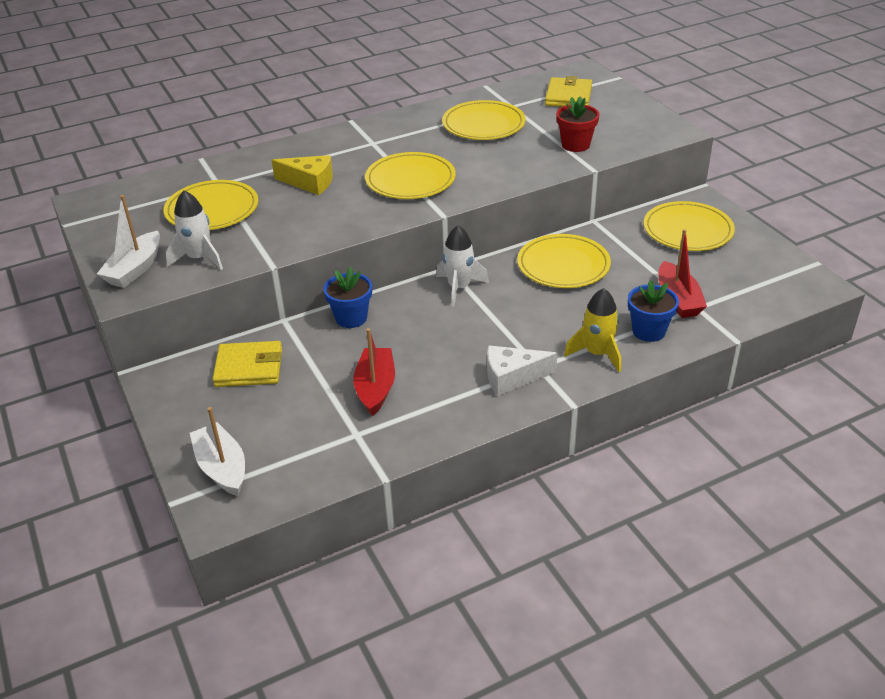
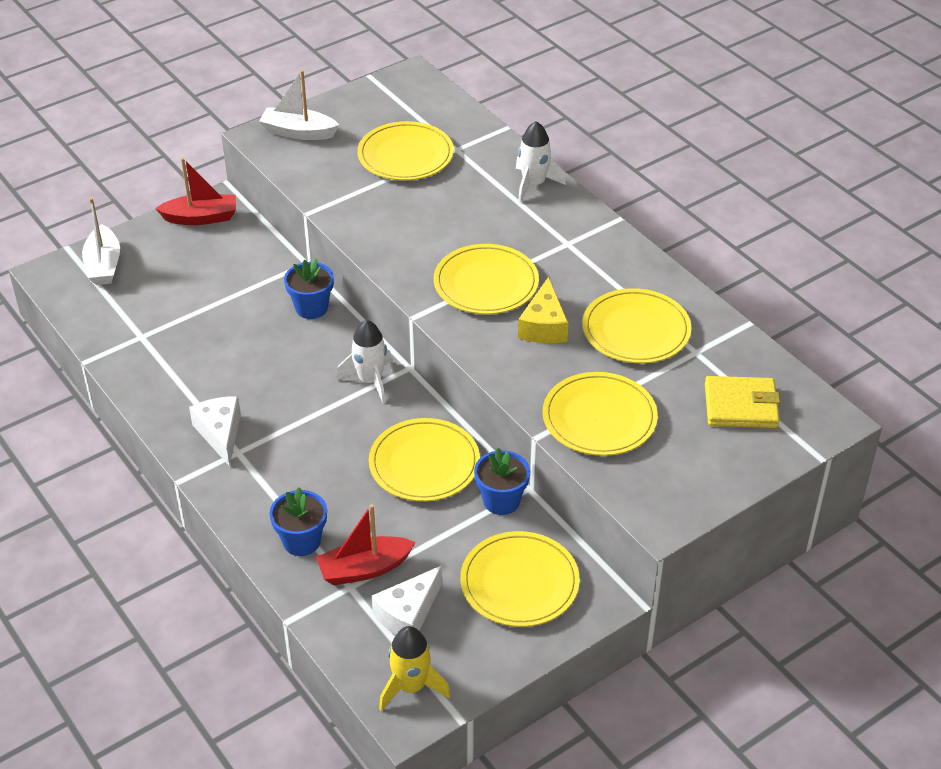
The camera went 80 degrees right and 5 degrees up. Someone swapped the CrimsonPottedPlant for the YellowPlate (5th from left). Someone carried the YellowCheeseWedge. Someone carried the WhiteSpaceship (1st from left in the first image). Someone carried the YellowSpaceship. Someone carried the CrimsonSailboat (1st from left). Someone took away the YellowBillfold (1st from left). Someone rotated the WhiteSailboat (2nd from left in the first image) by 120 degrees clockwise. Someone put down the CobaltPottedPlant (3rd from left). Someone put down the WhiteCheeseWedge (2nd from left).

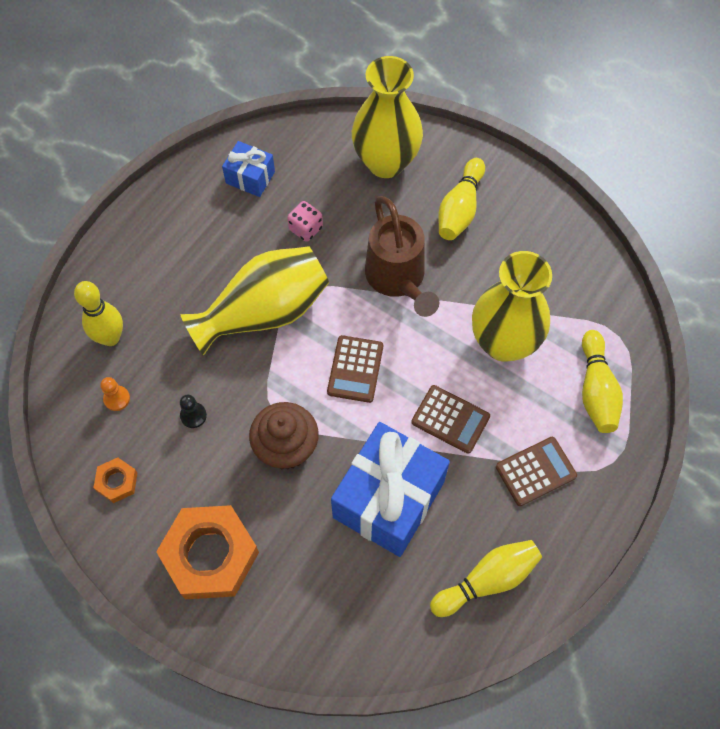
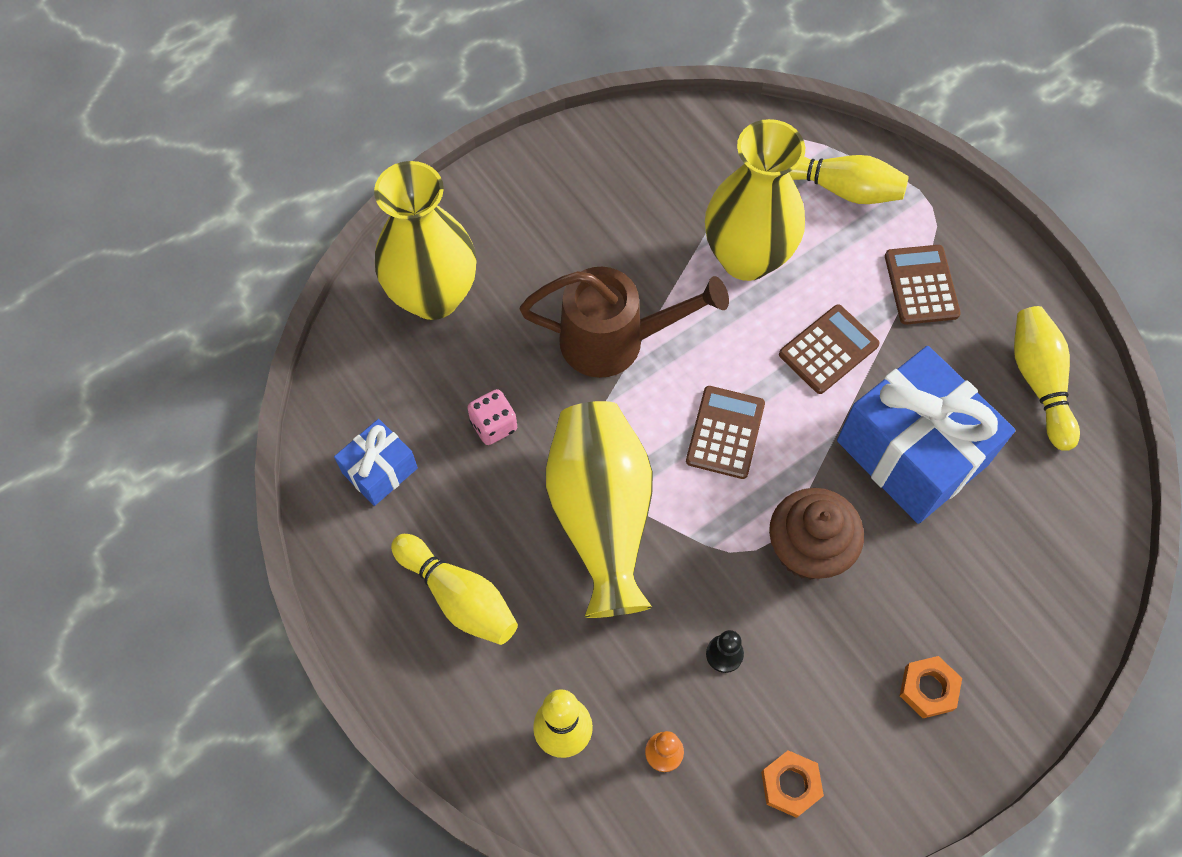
The camera went 70 degrees left and 0 degrees up. Someone carried the YellowTenpin (2nd from left in the first image). Someone rotated the RussetPocketCalculator (1st from left) by 105 degrees counterclockwise. Someone scaled the BrightOrangeHexNut (2nd from left) by 0.46.

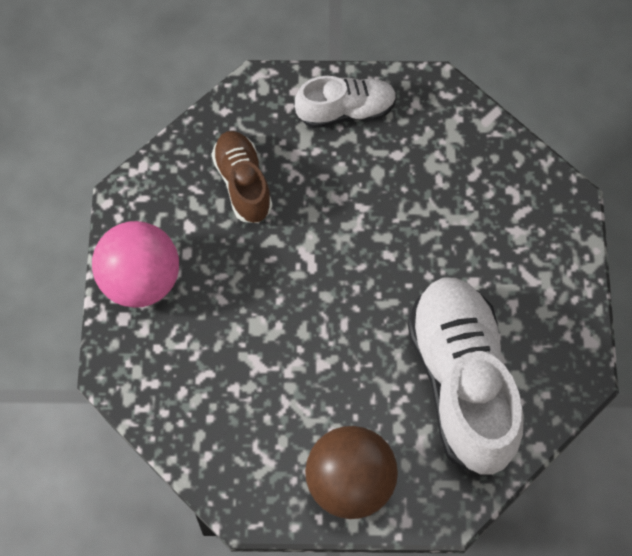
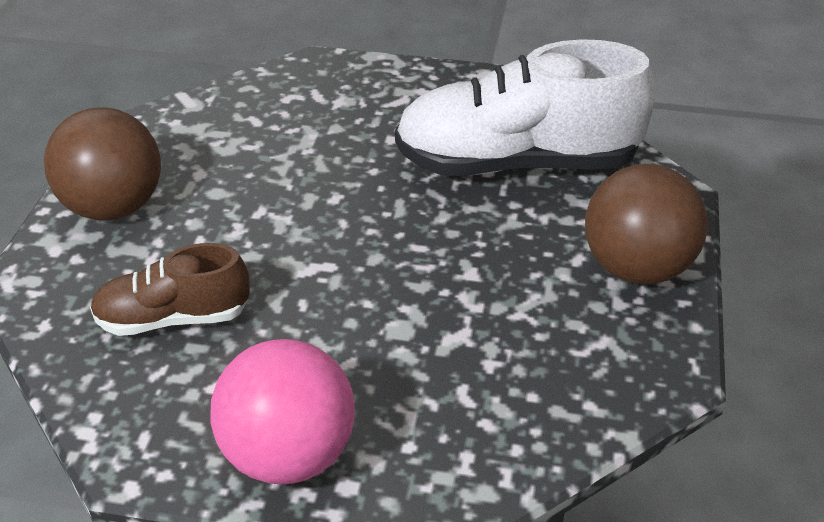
The camera went 80 degrees left and 25 degrees down. Someone swapped the WhiteLaceUpShoe (1st from left) for the RussetPlayBall (1st from left).

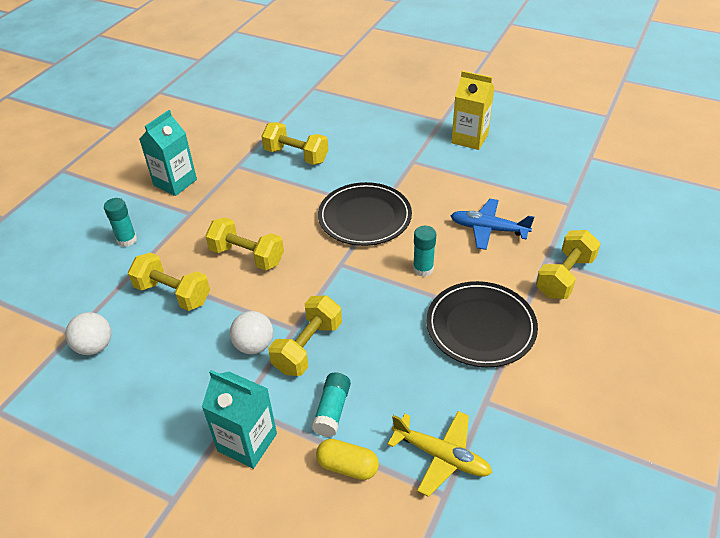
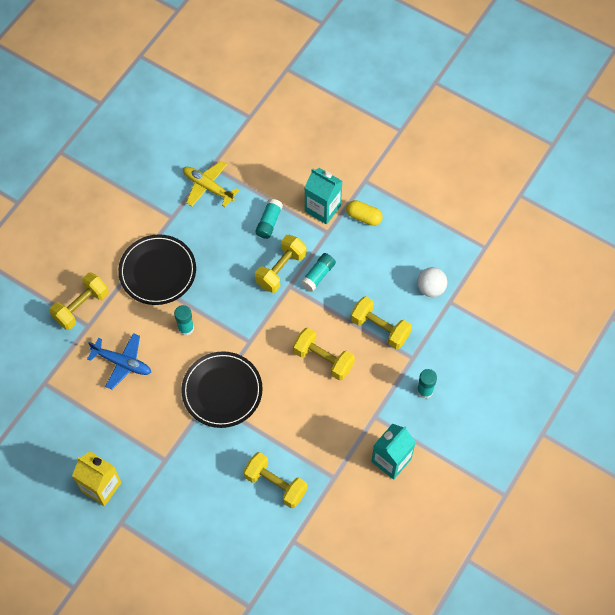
The camera went 175 degrees left and 20 degrees up. Someone swapped the WhitePlayBall (2nd from left) for the TurquoiseGlue (3rd from left). Someone carried the YellowCapsule.

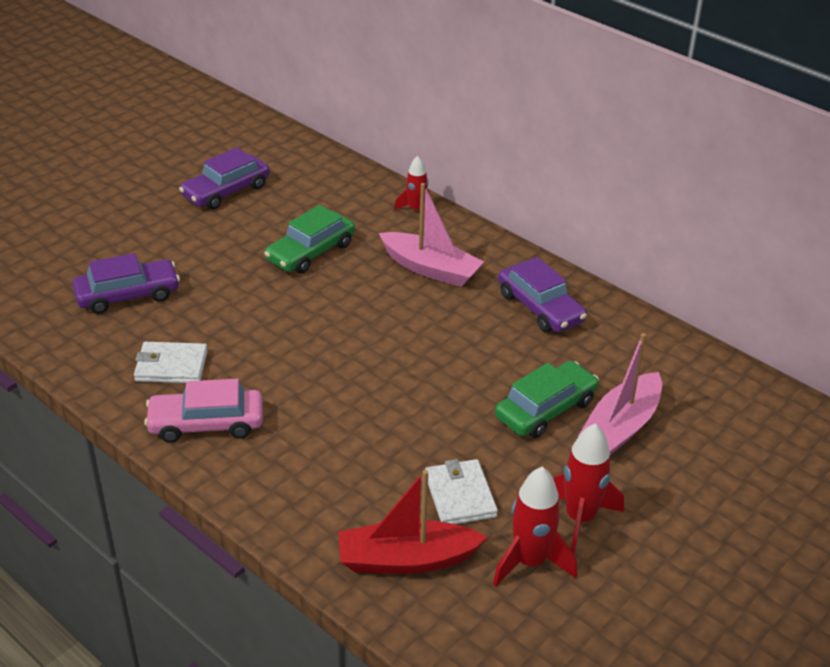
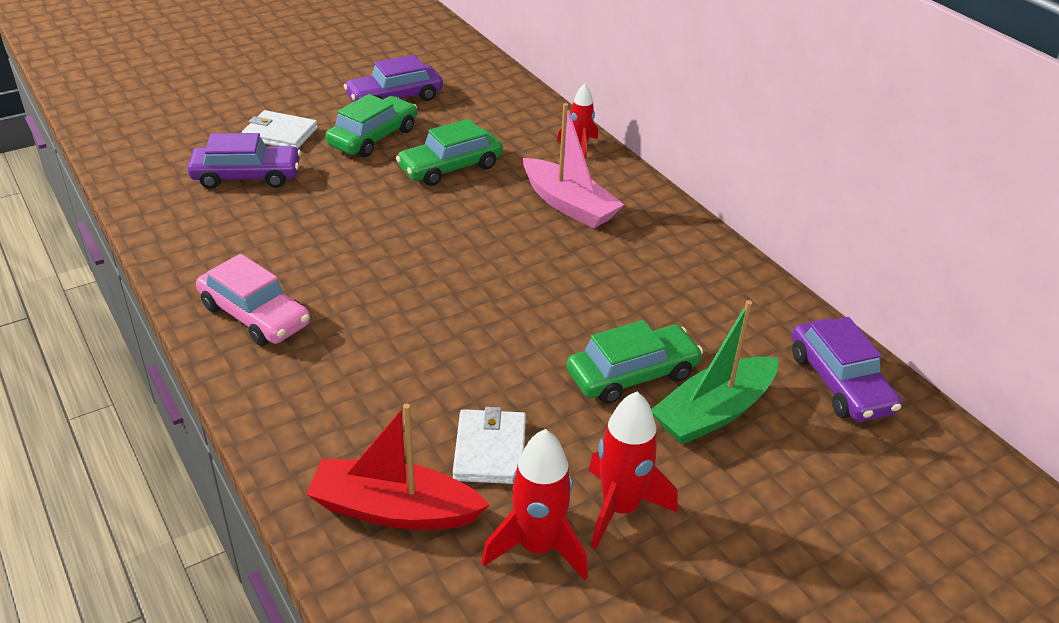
The camera went 15 degrees right and 0 degrees up. Someone carried the RoyalPurpleToyCar (3rd from left). Someone repainted the RosySailboat (2nd from left), which became the EmeraldSailboat. Someone carried the WhiteBillfold (1st from left). Someone rotated the RosyToyCar by 150 degrees counterclockwise. Someone put down the EmeraldToyCar (1st from left).

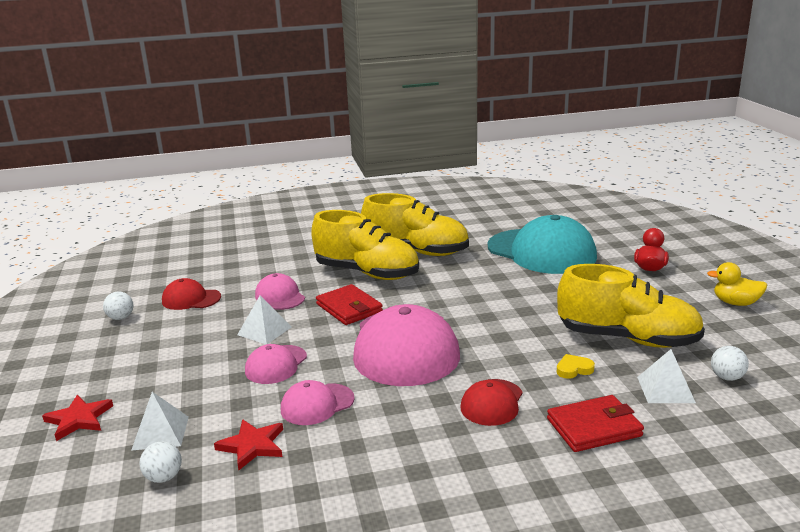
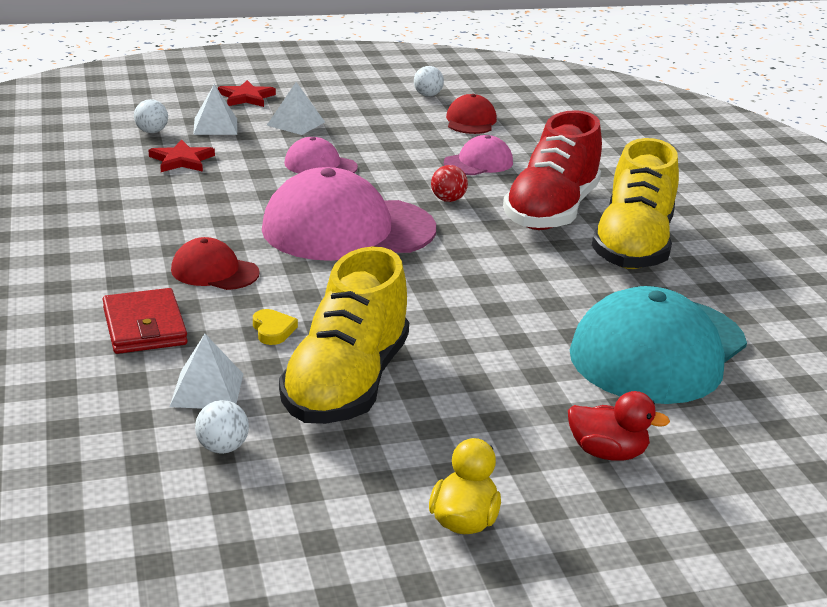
The camera went 85 degrees right and 5 degrees up. Someone repainted the YellowLaceUpShoe (1st from left), which became the CrimsonLaceUpShoe. Someone swapped the CrimsonBillfold (1st from left) for the CrimsonPlayBall. Someone carried the WhitePyramidShape (2nd from left in the first image). Someone took away the RosyCap (3rd from left).

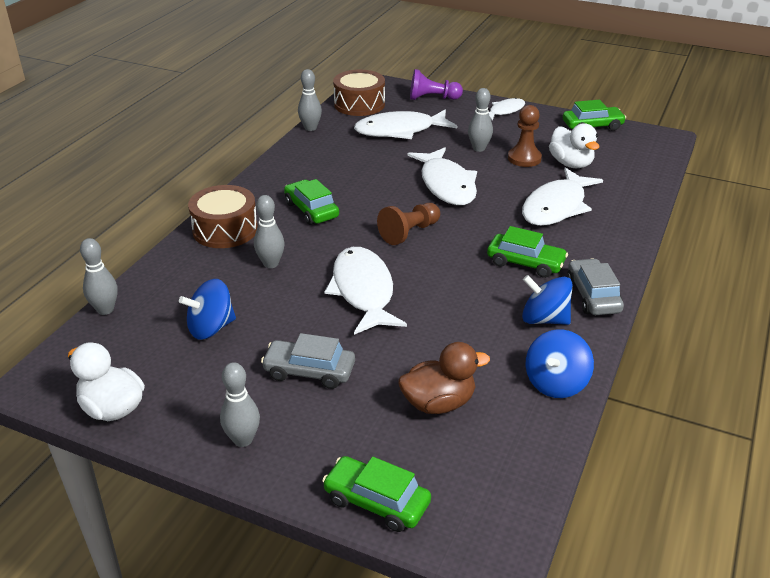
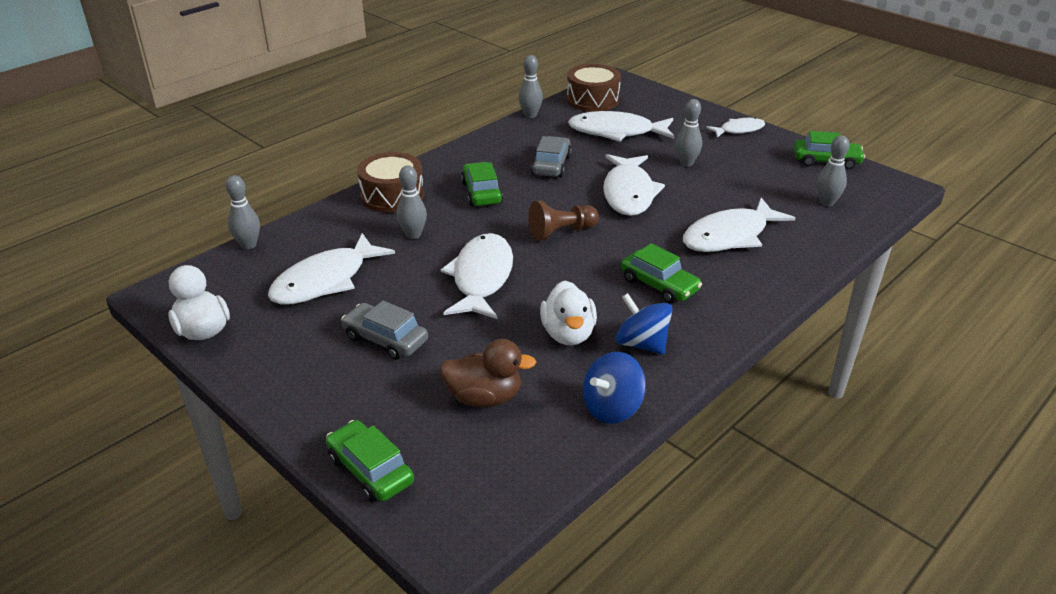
The camera went 20 degrees right and 0 degrees up. Someone took away the RoyalPurplePawn. Someone took away the RussetPawn (2nd from left). Someone carried the WhiteRubberDuck (2nd from left). Someone carried the GreyToyCar (2nd from left). Someone swapped the CobaltWhirligig (1st from left) for the WhiteToyFish (1st from left). Someone carried the GreyTenpin (2nd from left in the first image).

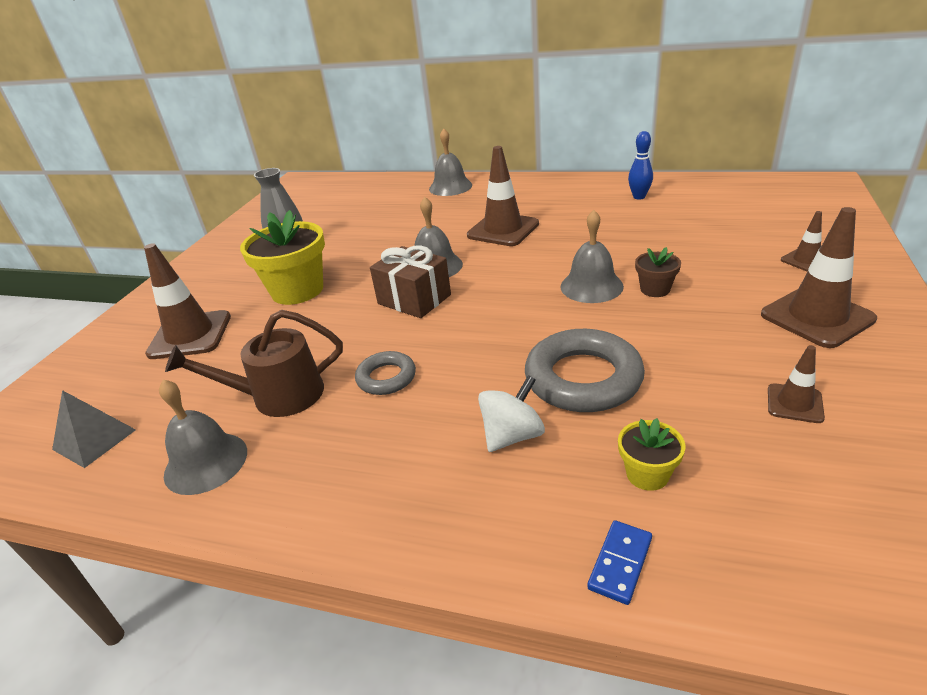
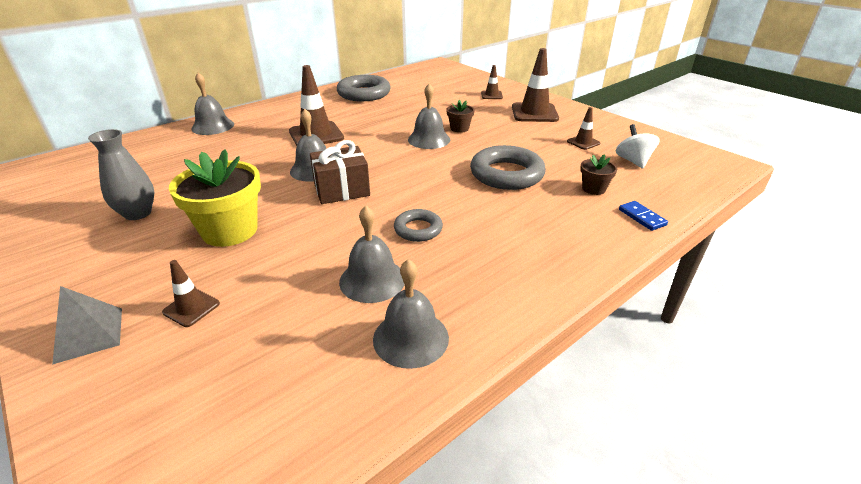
The camera went 60 degrees left and 0 degrees up. Someone swapped the CobaltTenpin for the GreyHoop (1st from left). Someone scaled the RussetSafetyCone (1st from left) by 0.52. Someone swapped the RussetWateringPot for the GreyHandBell (3rd from left). Someone carried the WhiteWhirligig. Someone carried the GreyPyramidShape. Someone repainted the YellowPottedPlant (2nd from left), which became the RussetPottedPlant (2nd from left).

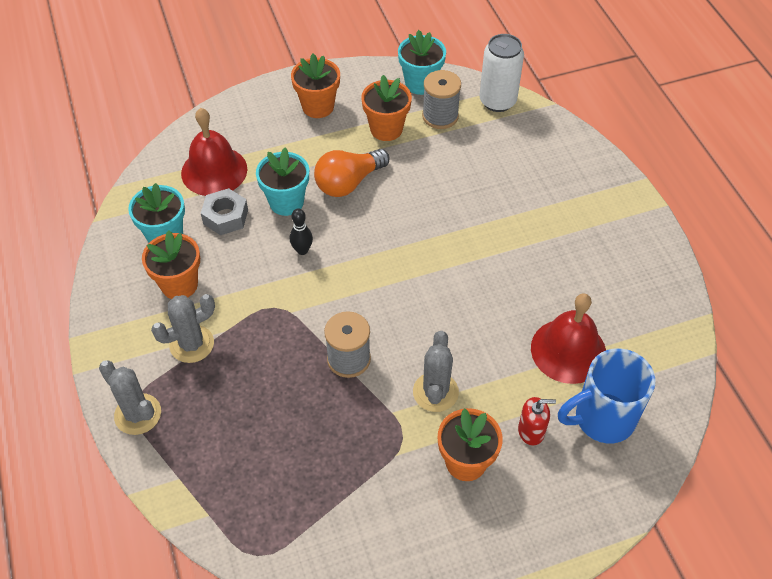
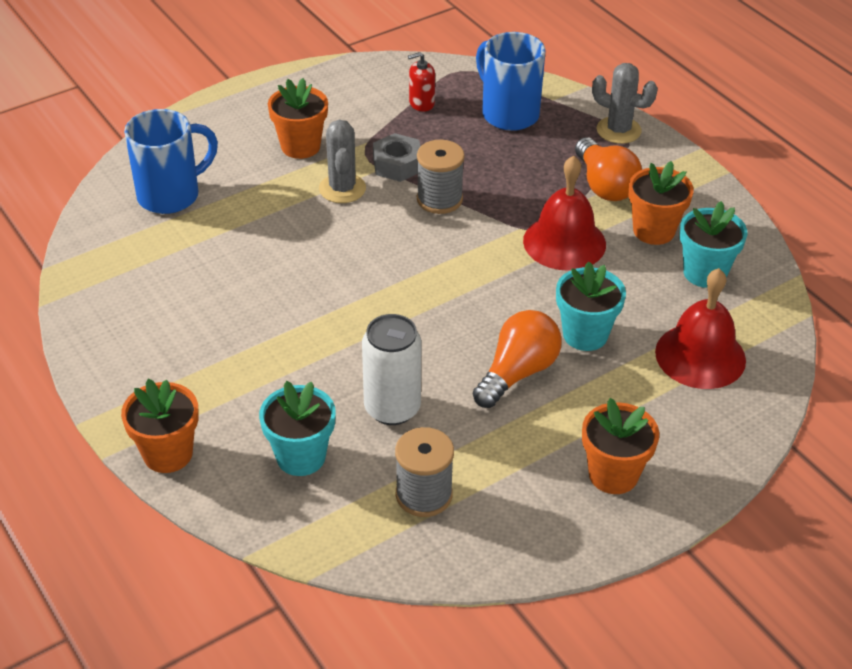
The camera went 165 degrees right and 10 degrees down. Someone carried the TurquoisePottedPlant (3rd from left in the first image). Someone carried the WhiteTin. Someone carried the BrightOrangePottedPlant (3rd from left in the first image). Someone carried the GreyHexNut. Someone took away the BlackTenpin. Someone carried the CrimsonHandBell (2nd from left in the first image). Someone swapped the GreySaguaroCactus (2nd from left) for the BrightOrangeLightbulb (2nd from left). Someone carried the CrimsonSoapDispenser. Someone put down the CobaltCoffeeMug (2nd from left).

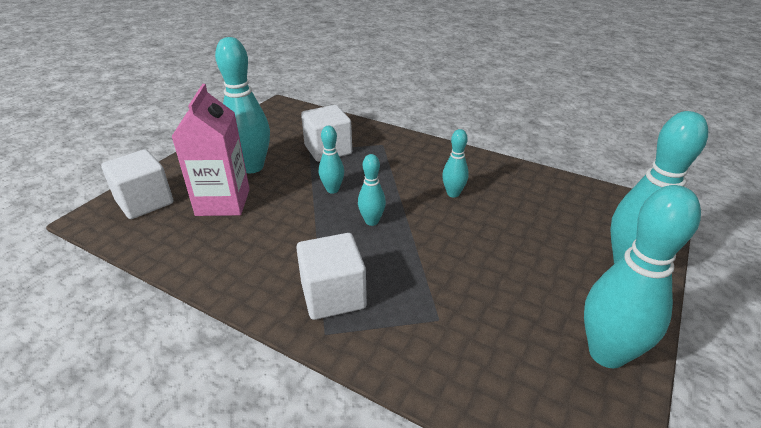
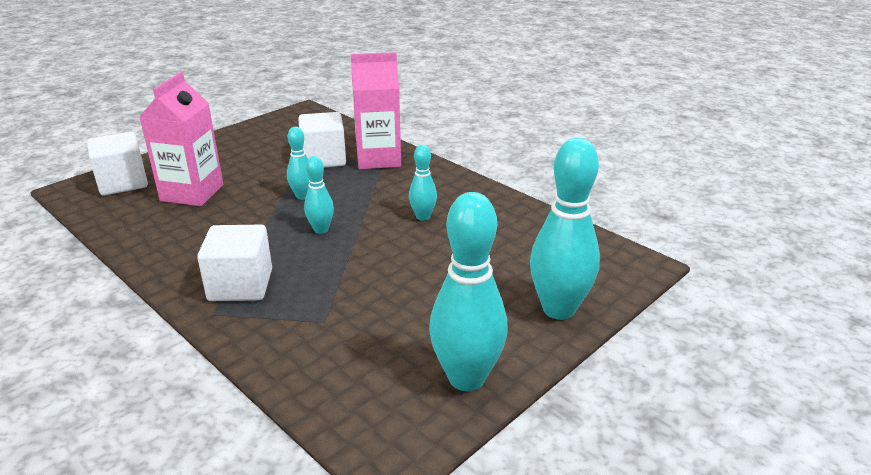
The camera went 15 degrees right and 5 degrees down. Someone took away the TurquoiseTenpin (1st from left). Someone put down the RosyMilkCarton (2nd from left).

